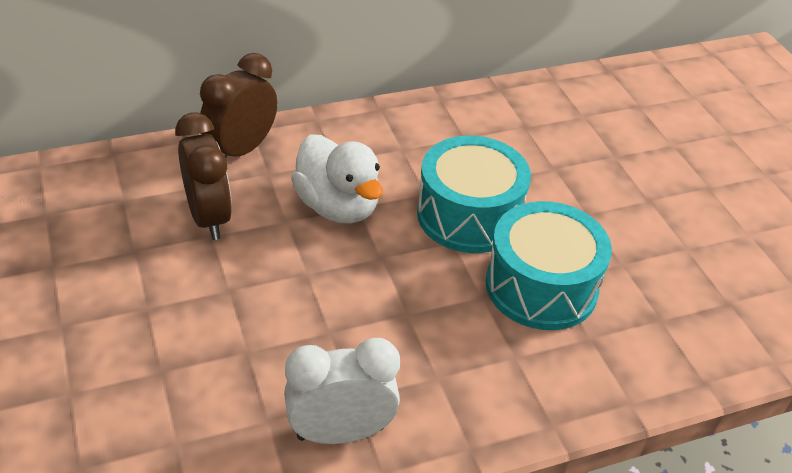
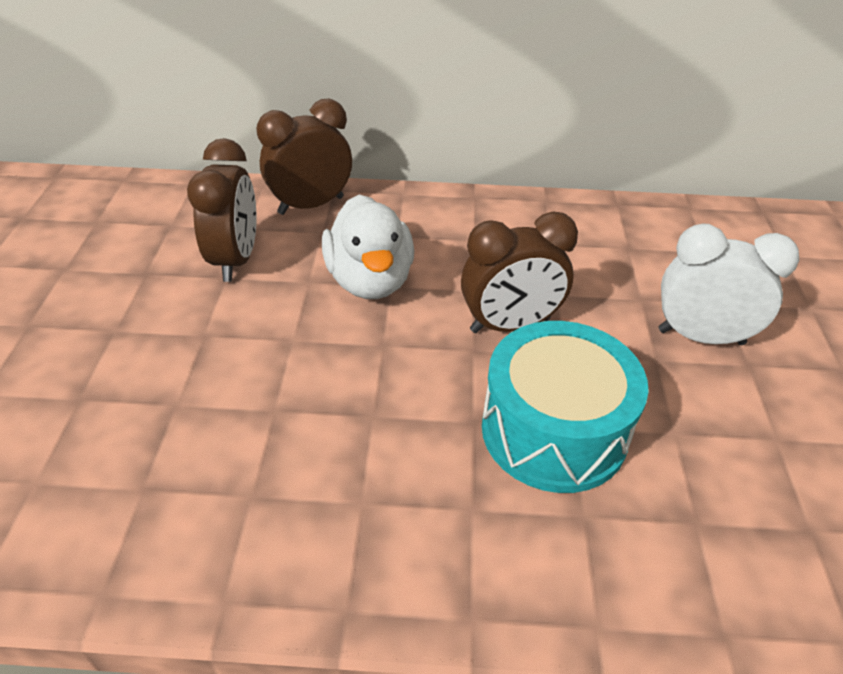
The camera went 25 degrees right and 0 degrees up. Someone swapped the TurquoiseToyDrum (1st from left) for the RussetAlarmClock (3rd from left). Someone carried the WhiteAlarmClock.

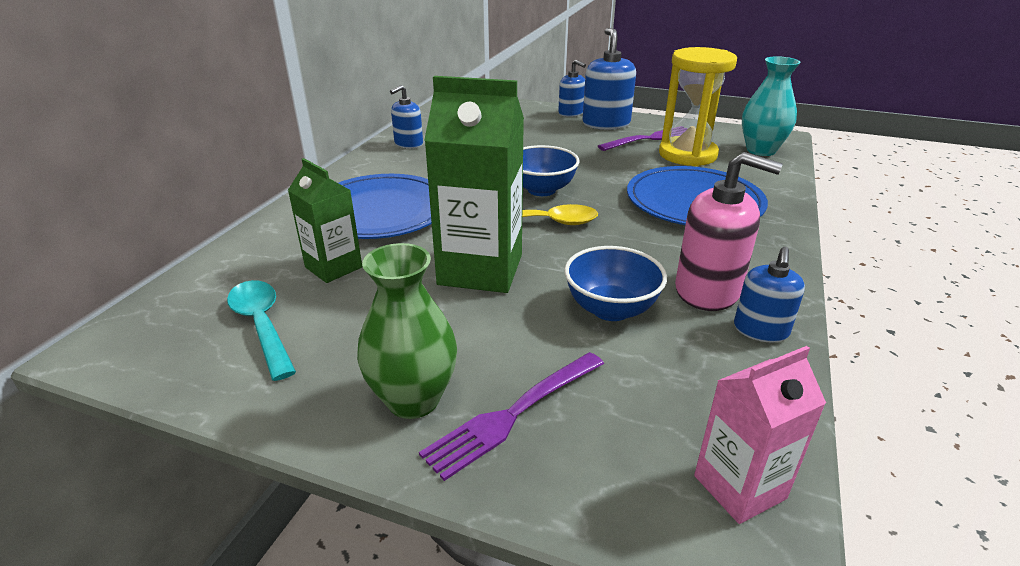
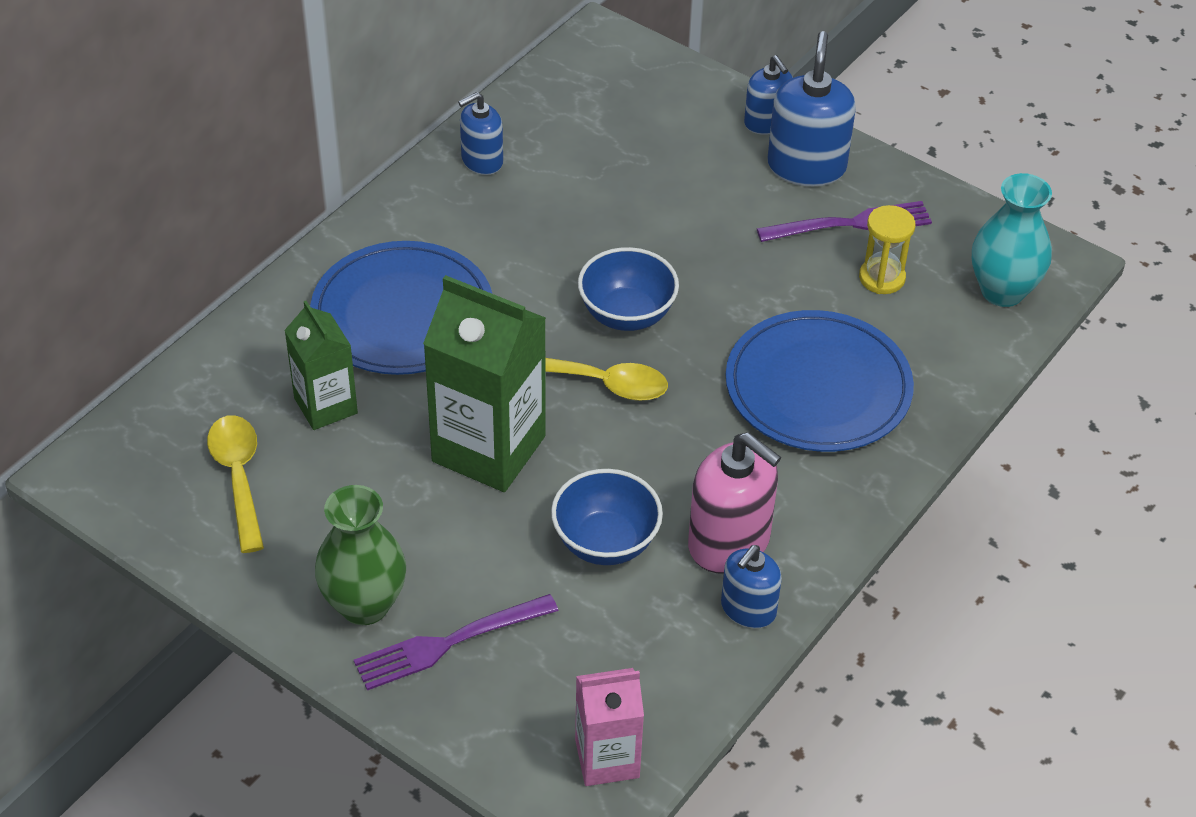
The camera went 15 degrees right and 15 degrees up. Someone scaled the YellowSandglass by 0.53. Someone repainted the TurquoiseTablespoon, which became the YellowTablespoon (1st from left).

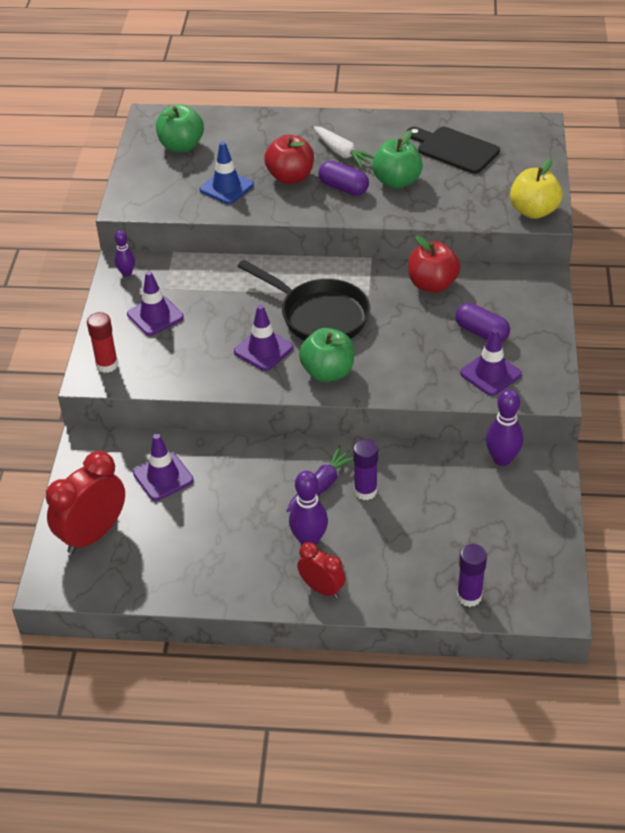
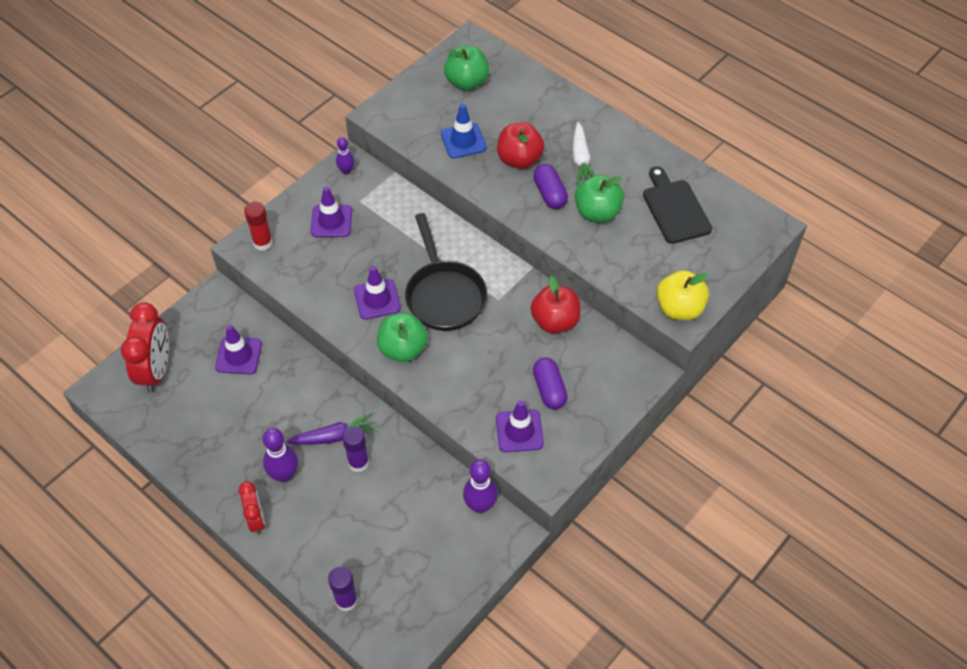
The camera went 35 degrees right and 10 degrees up. Someone rotated the CrimsonAlarmClock (1st from left) by 105 degrees clockwise.

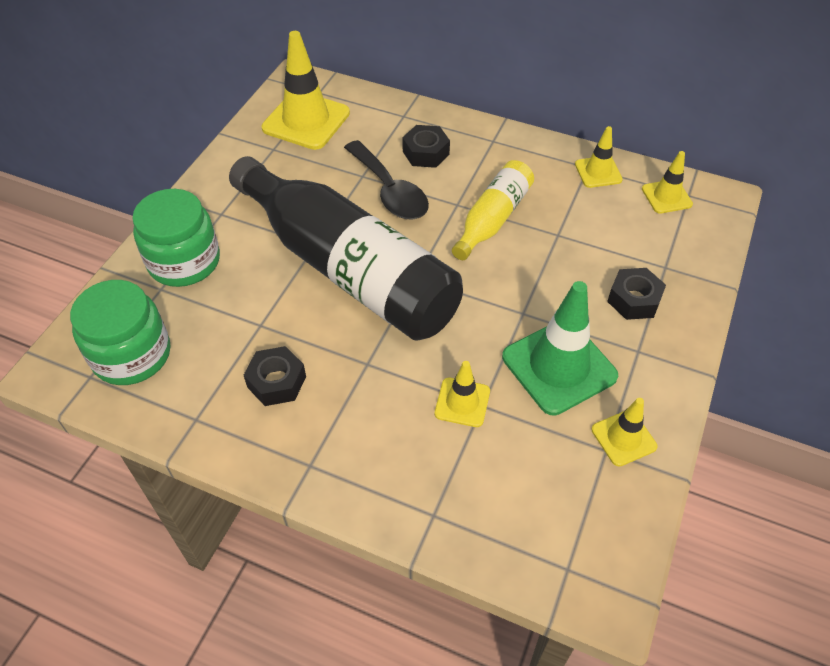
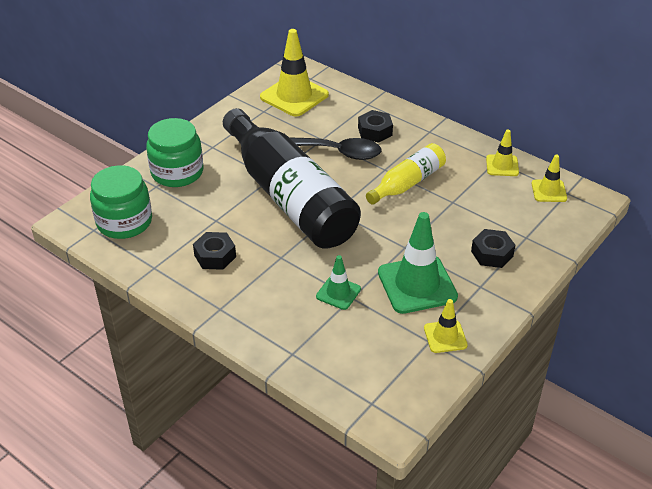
The camera went 15 degrees right and 10 degrees down. Someone rotated the BlackTablespoon by 60 degrees counterclockwise. Someone repainted the YellowSafetyCone (2nd from left), which became the EmeraldSafetyCone (1st from left).

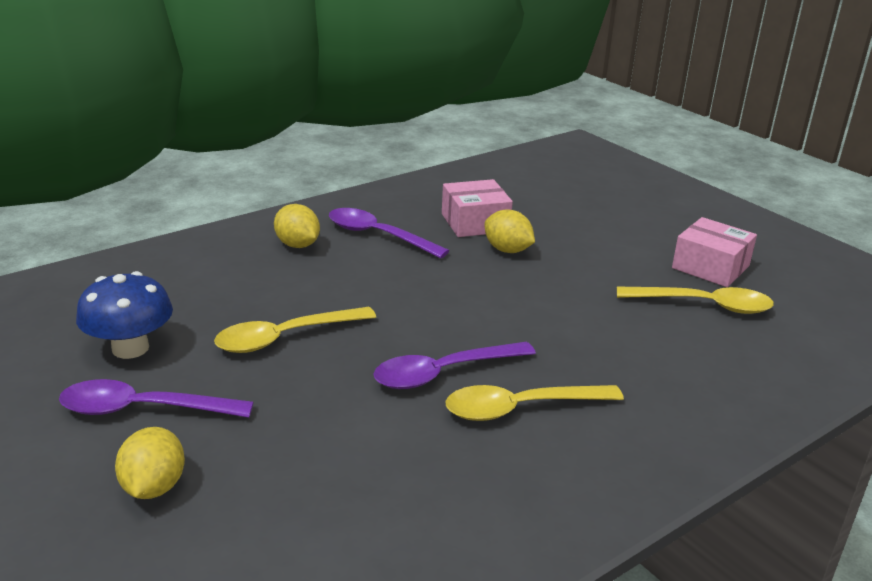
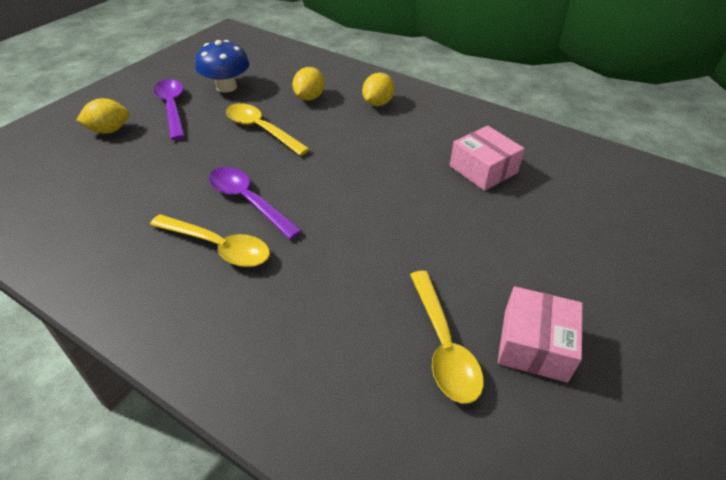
The camera went 70 degrees right and 15 degrees up. Someone took away the RoyalPurpleTablespoon (2nd from left). Someone carried the YellowLemon (3rd from left in the first image). Someone rotated the YellowTablespoon (2nd from left in the first image) by 150 degrees clockwise.

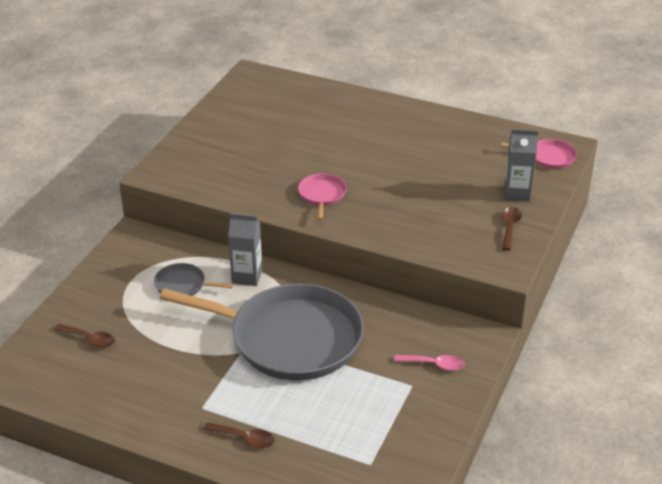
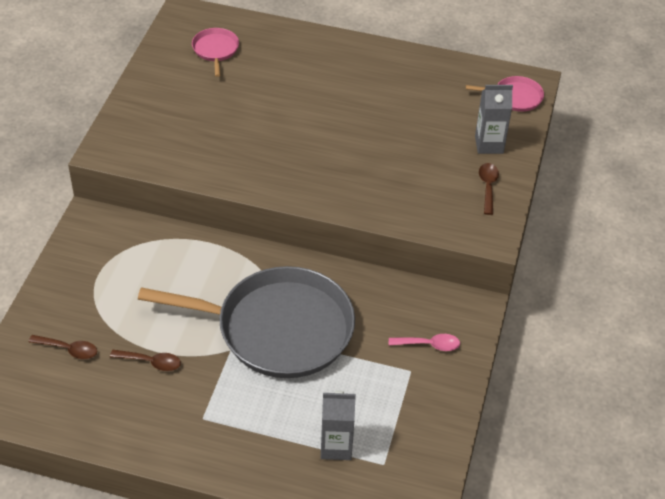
The camera went 10 degrees left and 10 degrees up. Someone carried the RosySkillet (1st from left). Someone carried the GreyMilkCarton (1st from left). Someone took away the GreySkillet (1st from left). Someone carried the RussetTablespoon (2nd from left).

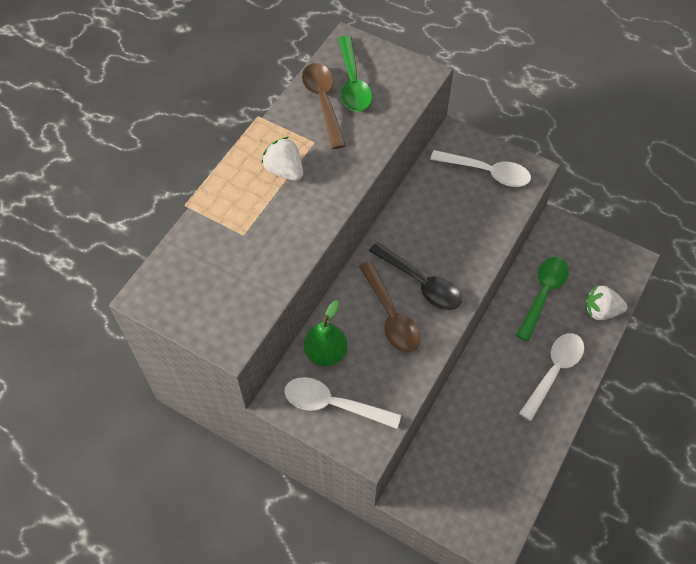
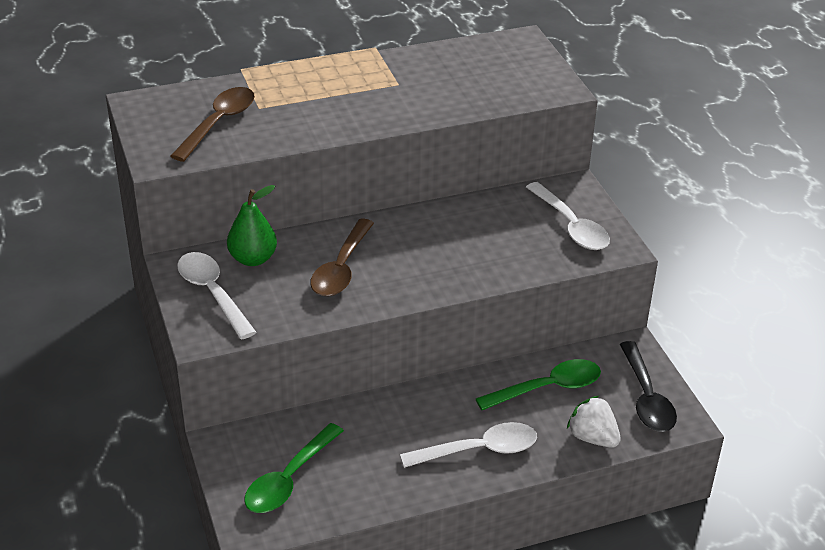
The camera went 40 degrees right and 20 degrees down. Someone carried the EmeraldTablespoon (1st from left). Someone carried the RussetTablespoon (1st from left). Someone took away the WhiteStrawberry (1st from left). Someone carried the BlackTablespoon.

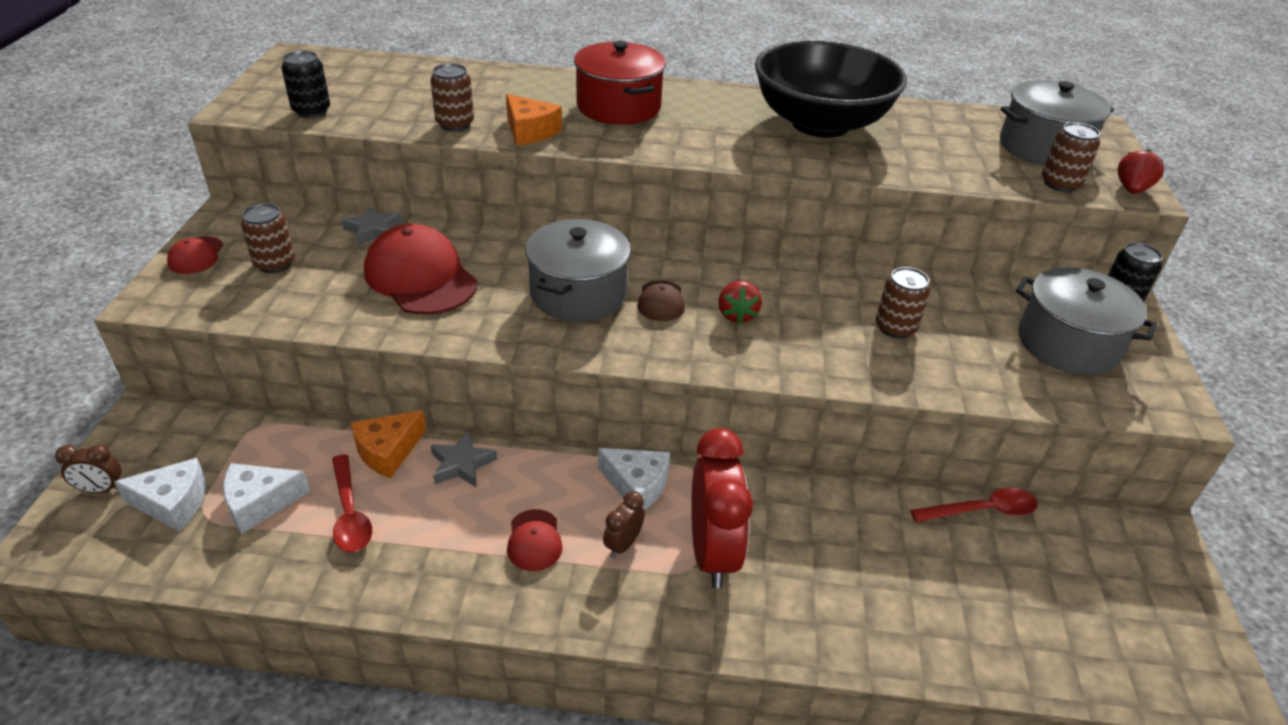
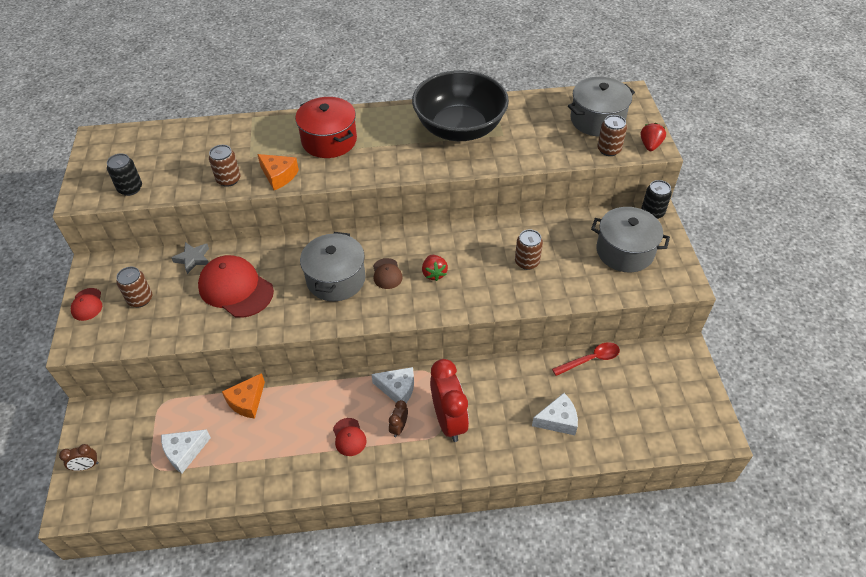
The camera went 10 degrees left and 10 degrees up. Someone took away the GreyFivePointedStar (2nd from left). Someone took away the CrimsonTablespoon (1st from left). Someone carried the WhiteCheeseWedge (1st from left in the first image).

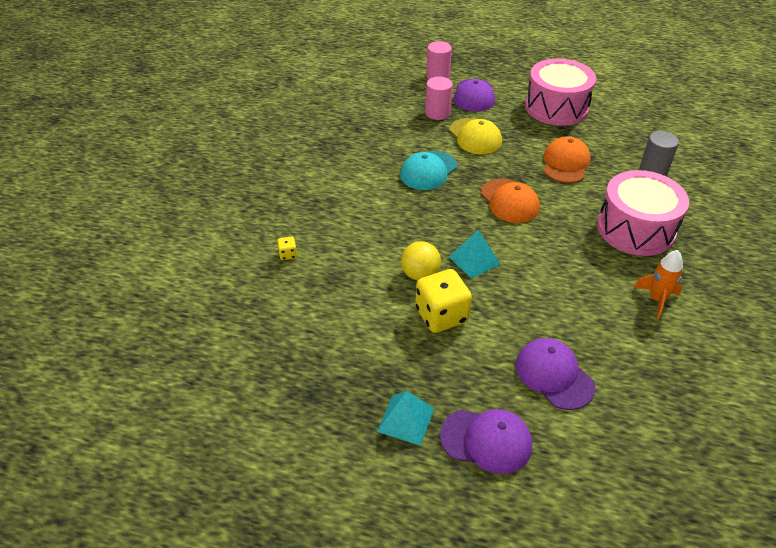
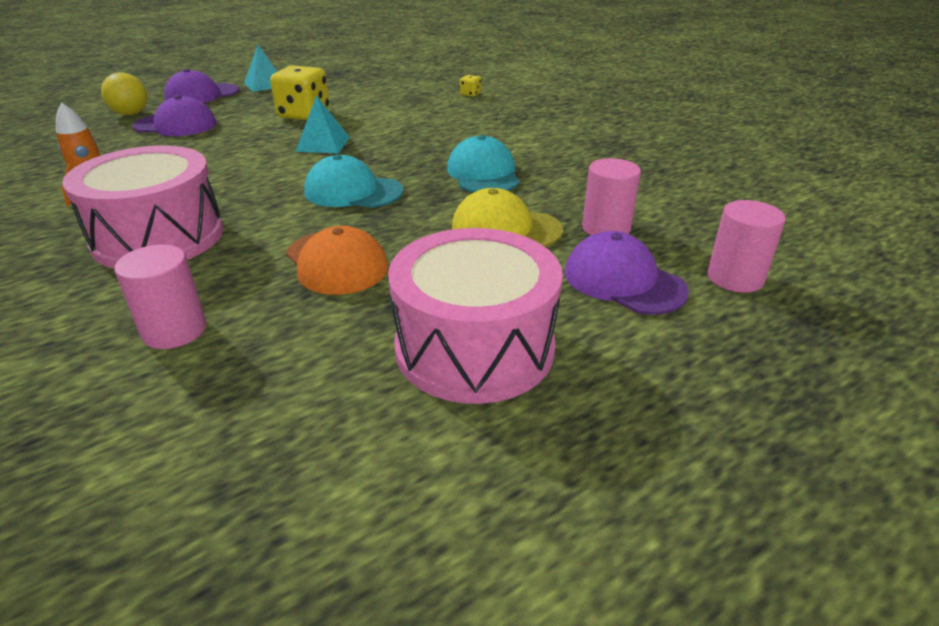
The camera went 130 degrees right and 10 degrees down. Someone repainted the GreyCylinder, which became the RosyCylinder (1st from left). Someone repainted the BrightOrangeCap (1st from left), which became the TurquoiseCap (1st from left). Someone carried the YellowPlayBall.

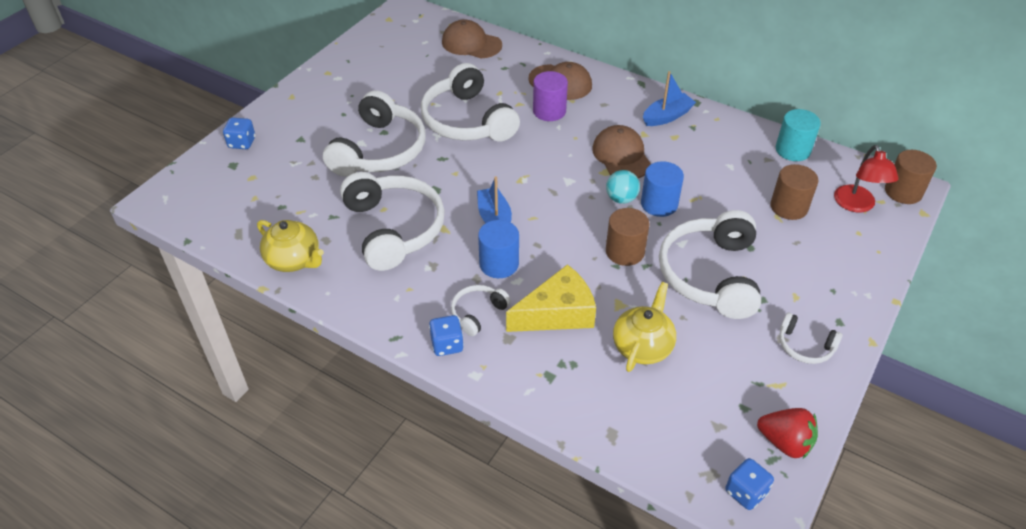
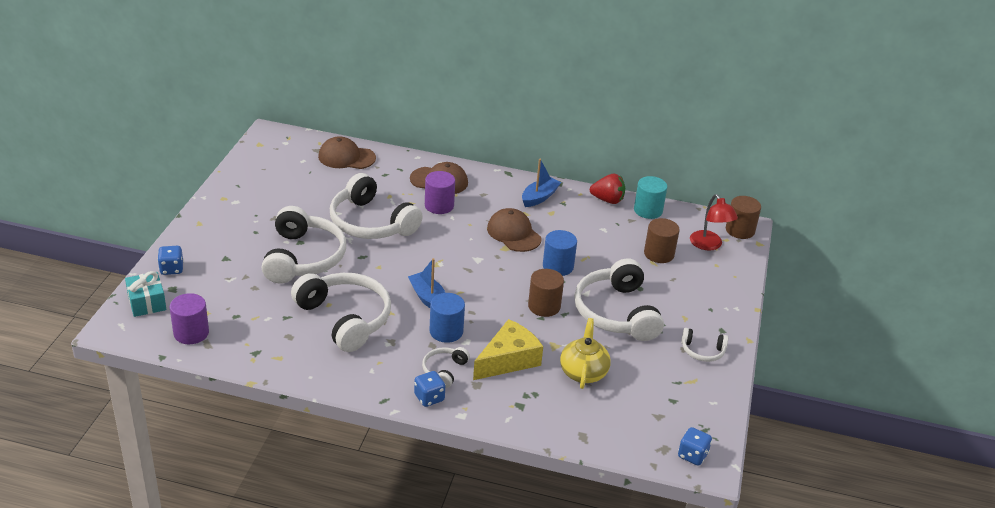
The camera went 20 degrees left and 10 degrees down. Someone took away the TurquoisePlayBall. Someone took away the YellowTeapot (1st from left). Someone carried the CrimsonStrawberry. Someone put down the TurquoisePresent. Someone put down the RoyalPurpleCylinder (1st from left).

